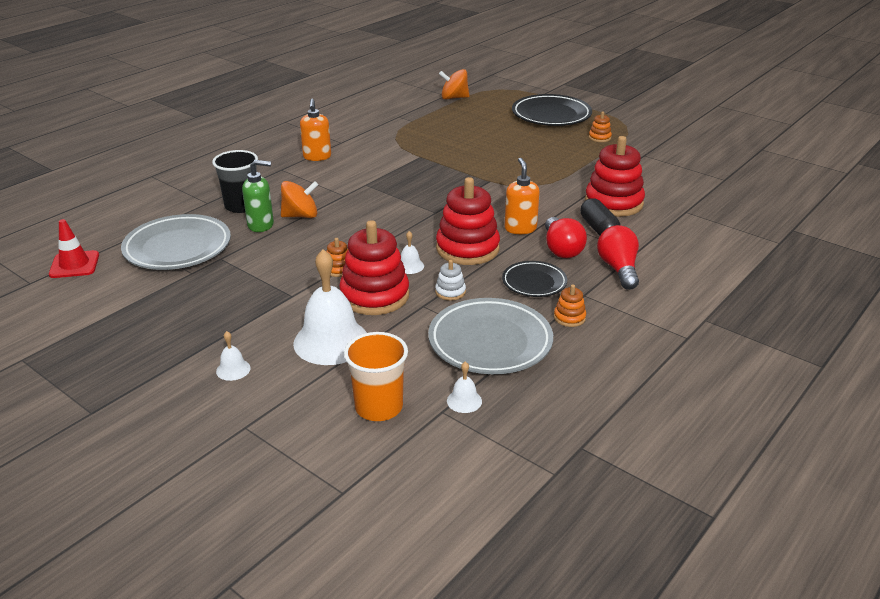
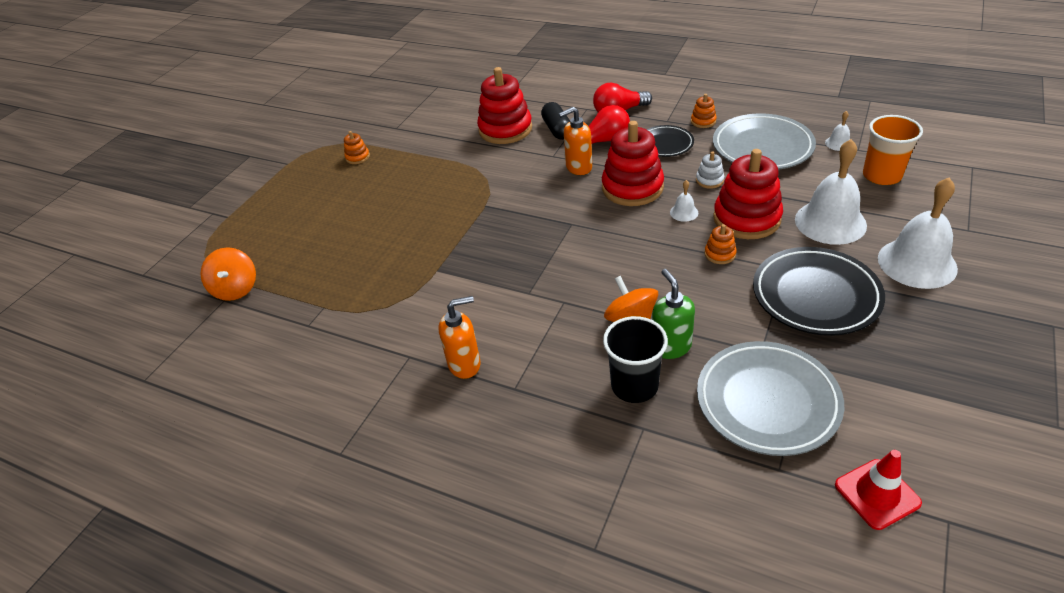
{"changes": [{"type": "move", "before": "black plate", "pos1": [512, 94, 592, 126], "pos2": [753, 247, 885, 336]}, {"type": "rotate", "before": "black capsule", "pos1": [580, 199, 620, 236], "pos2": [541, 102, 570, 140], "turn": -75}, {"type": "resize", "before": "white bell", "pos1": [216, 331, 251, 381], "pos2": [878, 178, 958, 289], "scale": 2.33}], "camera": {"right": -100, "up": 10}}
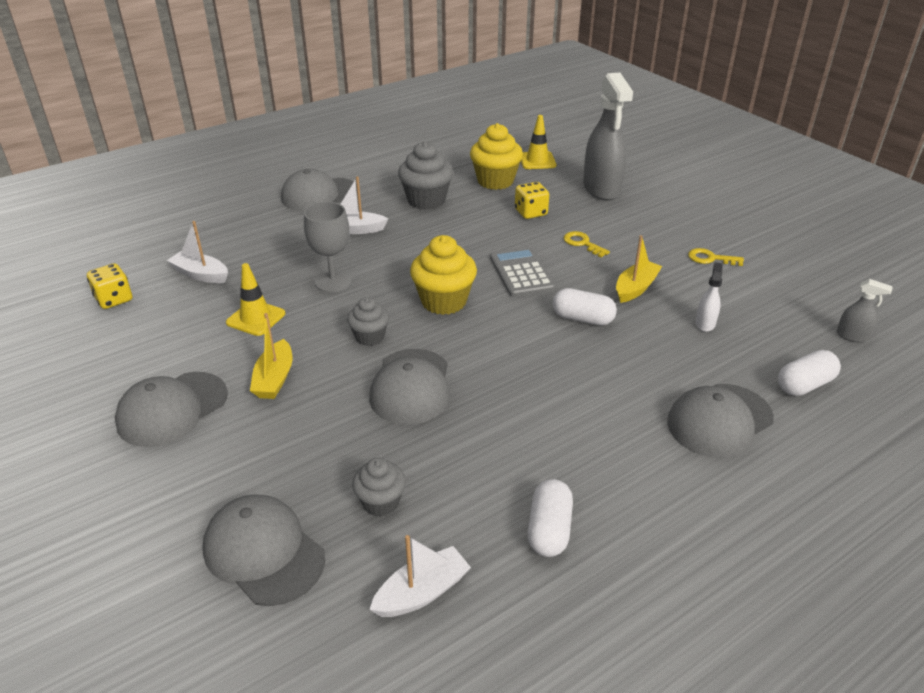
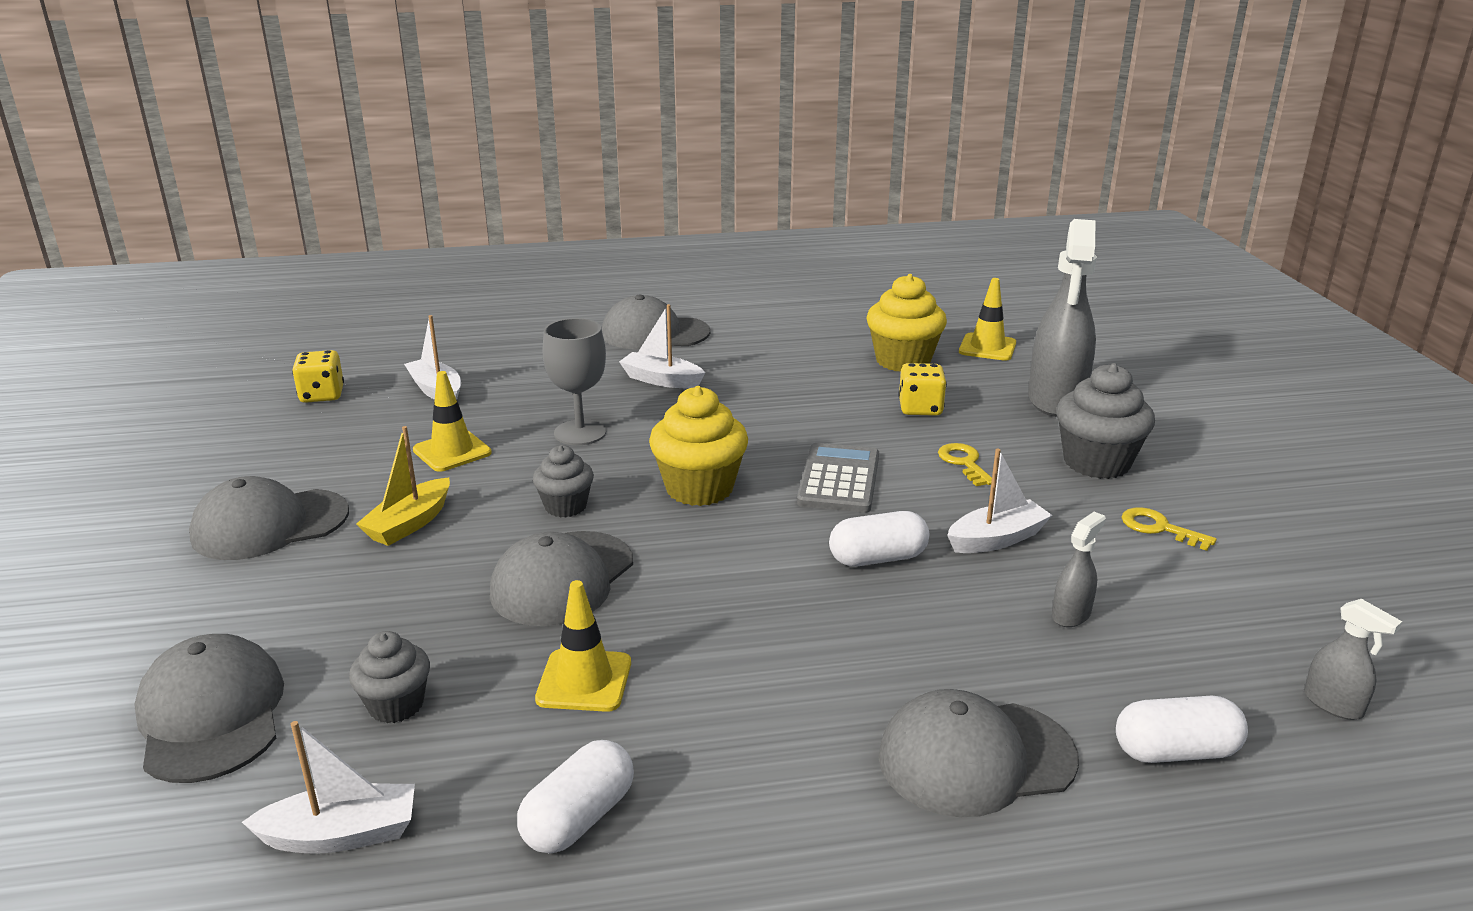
{"changes": [{"type": "insert", "after": "yellow traffic cone", "pos2": [535, 580, 631, 712]}, {"type": "move", "before": "grey cupcake", "pos1": [398, 141, 453, 210], "pos2": [1056, 363, 1155, 479]}, {"type": "recolor", "before": "yellow boat", "after": "white boat", "pos1": [616, 235, 662, 303], "pos2": [947, 448, 1052, 553]}, {"type": "recolor", "before": "white spray bottle", "after": "grey spray bottle", "pos1": [696, 262, 723, 332], "pos2": [1052, 512, 1106, 627]}, {"type": "rotate", "before": "white capsule", "pos1": [553, 288, 617, 326], "pos2": [829, 511, 929, 567], "turn": -60}], "camera": {"right": 25, "up": -10}}
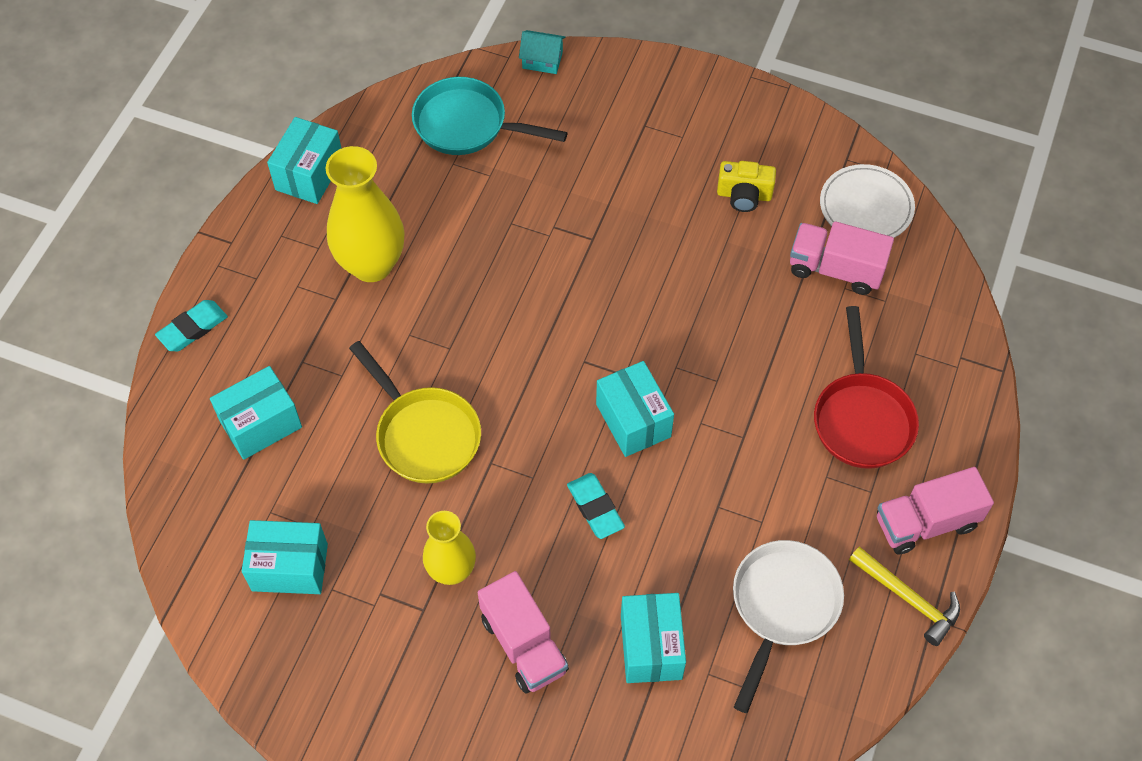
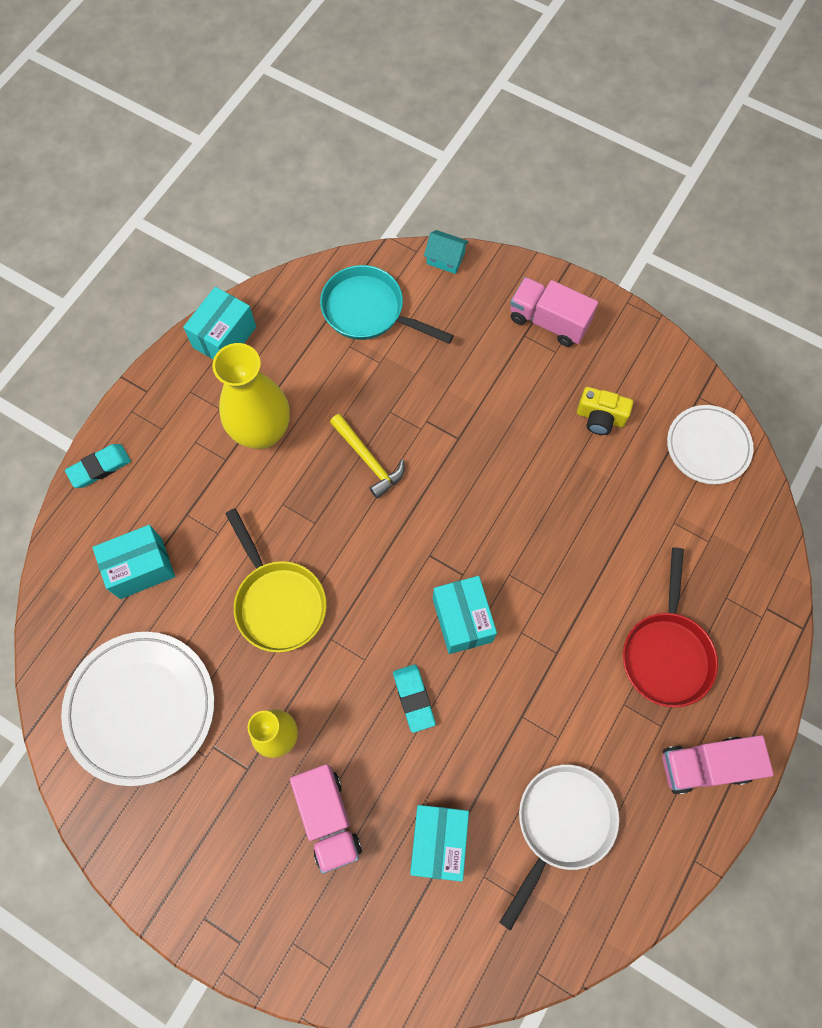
{"changes": [{"type": "move", "before": "pink truck", "pos1": [790, 221, 894, 295], "pos2": [510, 277, 598, 347]}, {"type": "move", "before": "yellow hammer", "pos1": [849, 547, 960, 646], "pos2": [330, 414, 405, 499]}, {"type": "replace", "before": "turquoise box", "after": "white plate", "pos1": [242, 520, 328, 594], "pos2": [61, 632, 214, 786]}], "camera": {"right": 10, "up": 10}}
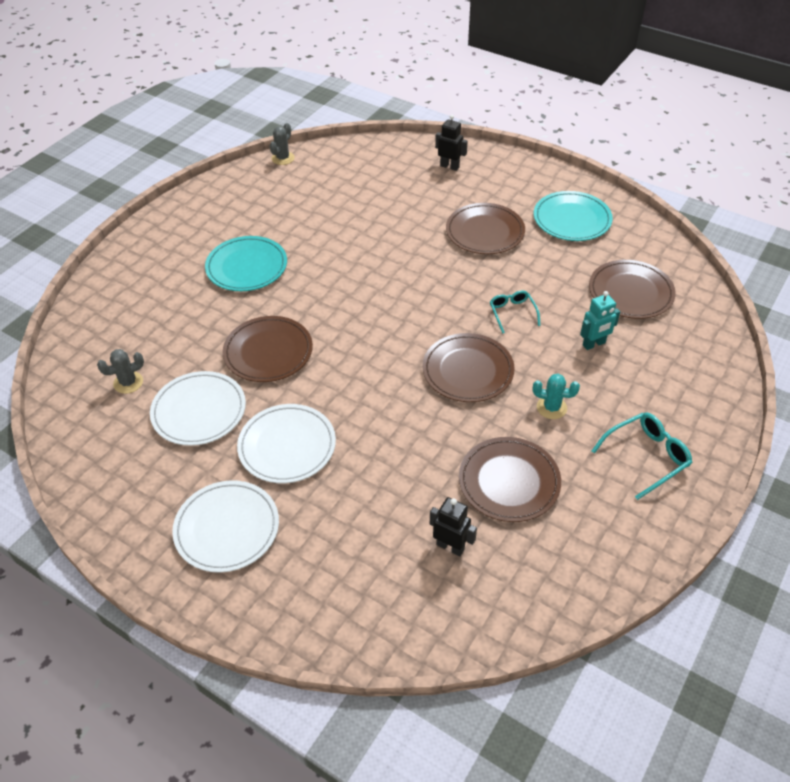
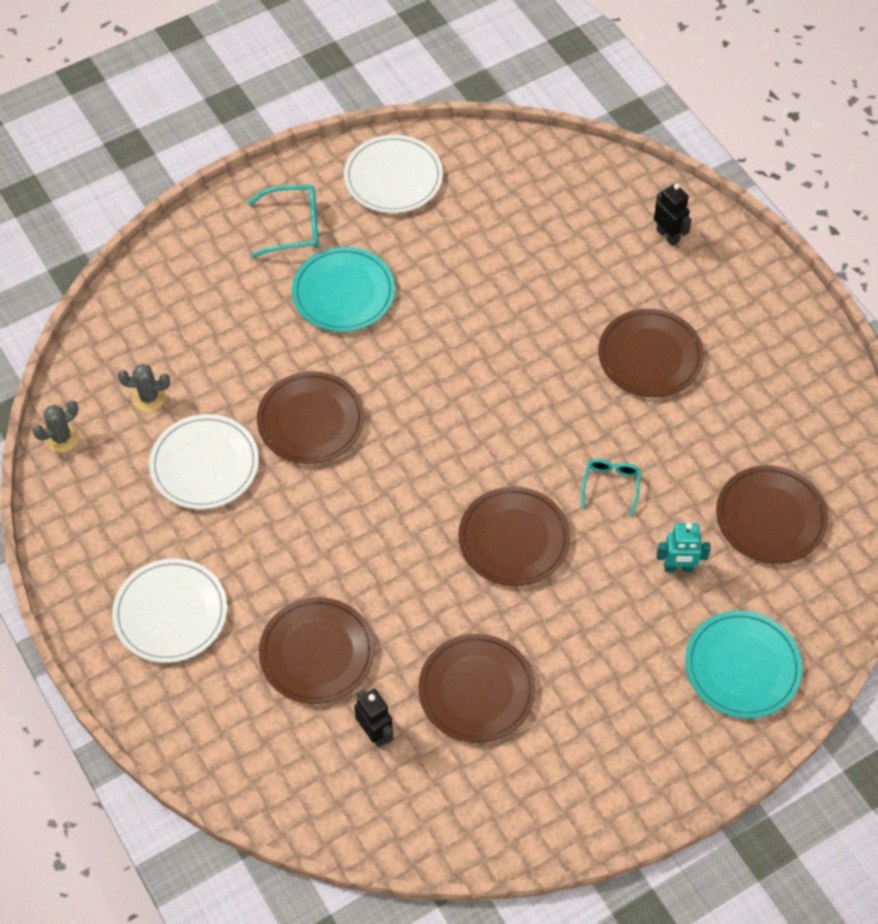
{"changes": [{"type": "delete", "before": "turquoise cactus", "pos1": [533, 374, 580, 419]}, {"type": "insert", "after": "brown plate", "pos2": [259, 597, 375, 704]}, {"type": "move", "before": "white plate", "pos1": [237, 404, 336, 483], "pos2": [344, 135, 443, 213]}, {"type": "move", "before": "grey cactus", "pos1": [270, 123, 295, 165], "pos2": [32, 400, 79, 453]}, {"type": "move", "before": "turquoise plate", "pos1": [534, 191, 613, 241], "pos2": [685, 611, 802, 719]}, {"type": "move", "before": "turquoise glasses", "pos1": [592, 412, 693, 500], "pos2": [248, 185, 319, 258]}], "camera": {"right": 25, "up": 10}}
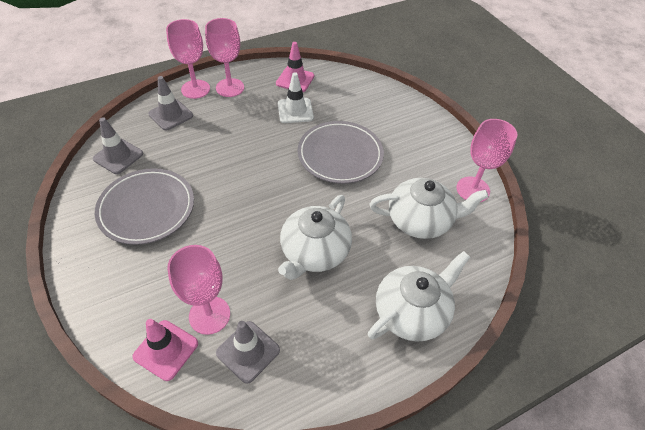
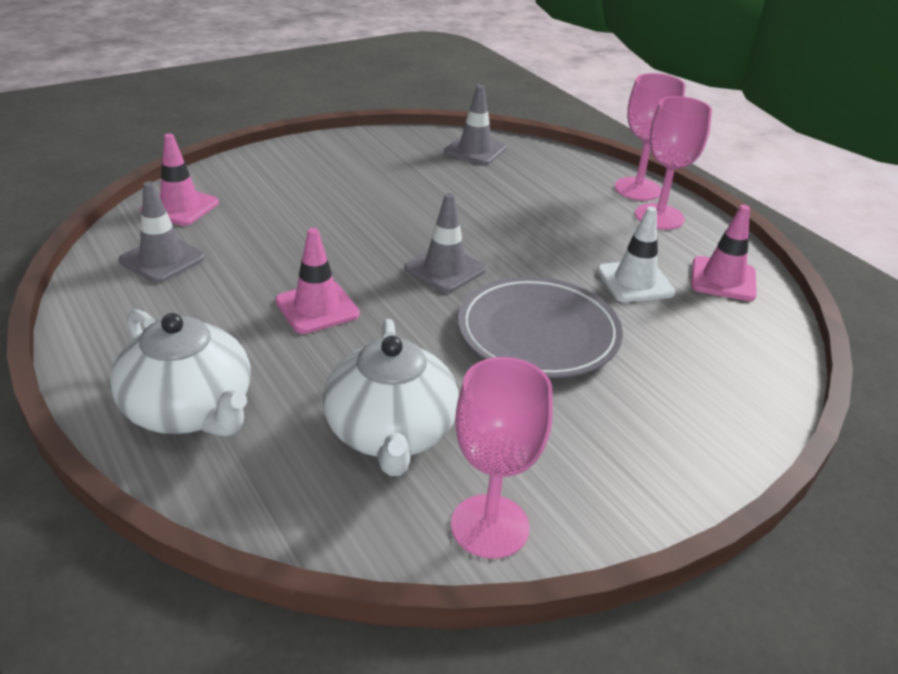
{"changes": [{"type": "delete", "before": "grey plate", "pos1": [95, 168, 194, 245]}, {"type": "delete", "before": "pink goblet", "pos1": [167, 245, 230, 335]}, {"type": "move", "before": "grey traffic cone", "pos1": [148, 76, 193, 130], "pos2": [404, 193, 486, 293]}, {"type": "replace", "before": "white teapot", "after": "pink traffic cone", "pos1": [278, 195, 352, 280], "pos2": [275, 228, 360, 334]}], "camera": {"right": 85, "up": -15}}
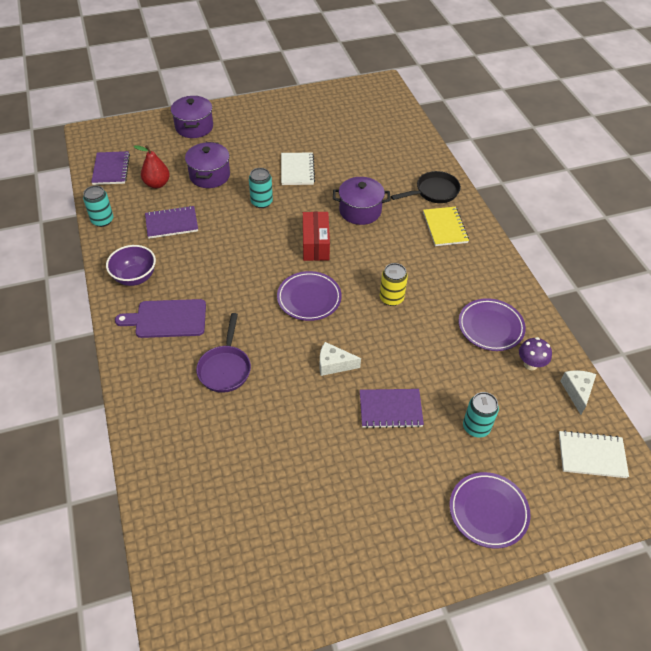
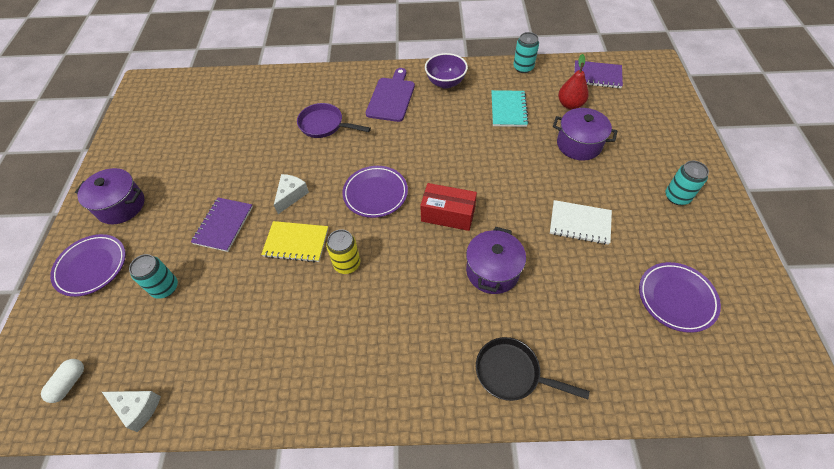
{"changes": [{"type": "delete", "before": "purple mushroom", "pos1": [519, 337, 552, 370]}, {"type": "move", "before": "purple pot", "pos1": [171, 96, 213, 138], "pos2": [75, 168, 144, 224]}, {"type": "move", "before": "turquoise can", "pos1": [249, 168, 273, 208], "pos2": [665, 161, 709, 205]}, {"type": "move", "before": "yellow notebook", "pos1": [423, 207, 469, 246], "pos2": [261, 221, 328, 263]}, {"type": "move", "before": "purple plate", "pos1": [459, 298, 526, 351], "pos2": [639, 262, 721, 333]}, {"type": "replace", "before": "white notebook", "after": "white capsule", "pos1": [559, 430, 629, 478], "pos2": [41, 359, 84, 403]}, {"type": "recolor", "before": "purple notebook", "after": "turquoise notebook", "pos1": [145, 206, 198, 239], "pos2": [491, 90, 529, 127]}, {"type": "rotate", "before": "black pan", "pos1": [391, 171, 461, 203], "pos2": [476, 337, 590, 401], "turn": 120}], "camera": {"right": 110, "up": 5}}
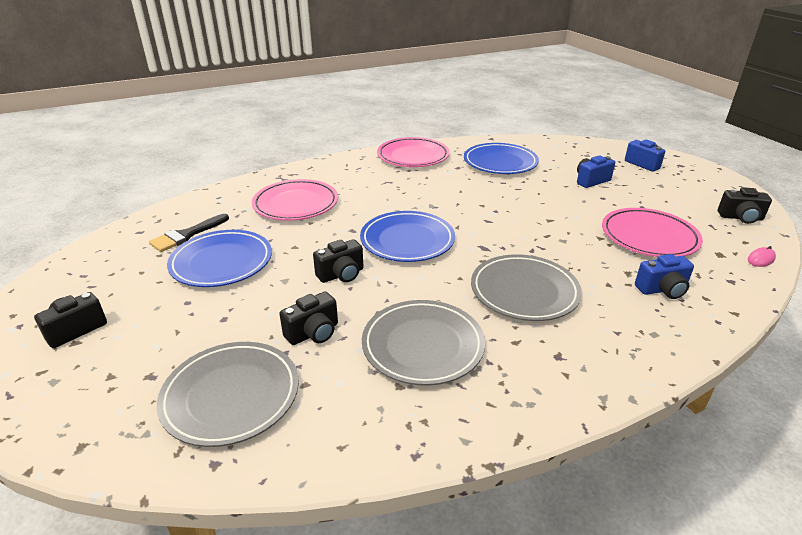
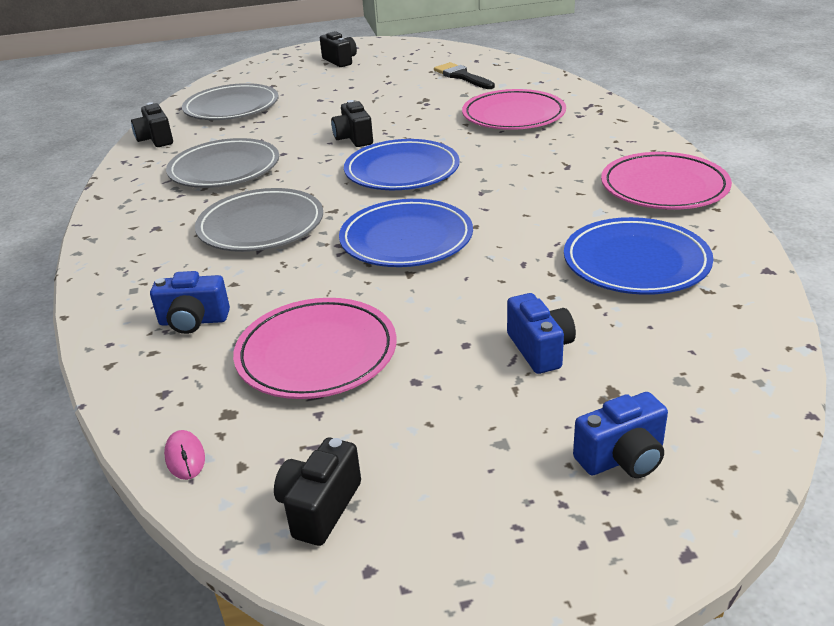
{"changes": [{"type": "move", "before": "blue plate", "pos1": [167, 230, 272, 287], "pos2": [339, 199, 473, 267]}, {"type": "move", "before": "black camera", "pos1": [280, 291, 338, 345], "pos2": [131, 102, 173, 147]}, {"type": "rotate", "before": "blue camera", "pos1": [635, 254, 694, 299], "pos2": [150, 271, 230, 334], "turn": -90}], "camera": {"right": 105, "up": 0}}
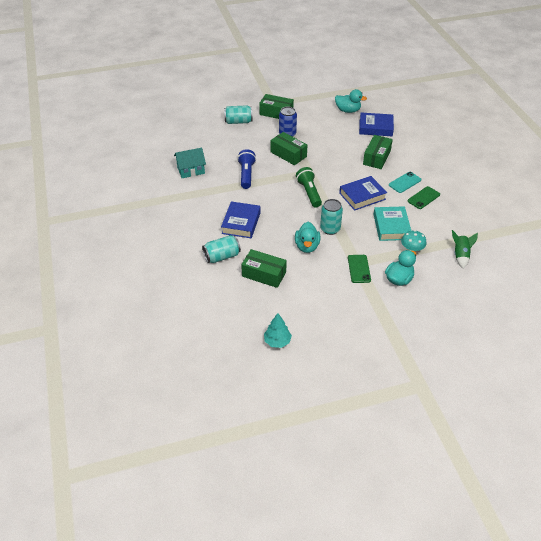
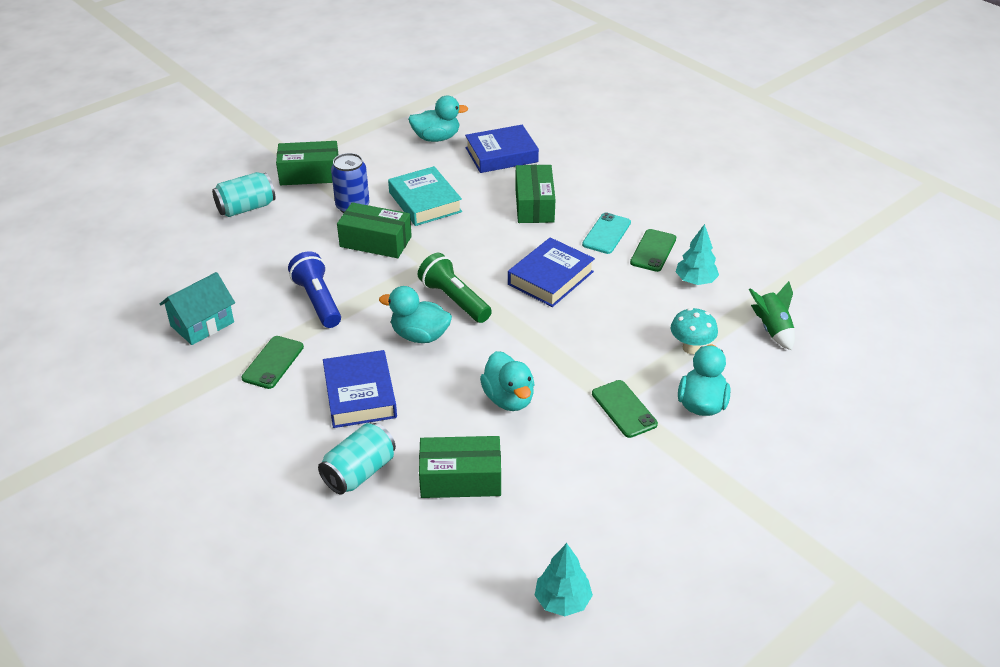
{"changes": [{"type": "delete", "before": "turquoise can", "pos1": [320, 199, 343, 235]}, {"type": "insert", "after": "green phone", "pos2": [241, 336, 304, 389]}, {"type": "insert", "after": "turquoise duck", "pos2": [379, 286, 452, 343]}, {"type": "insert", "after": "turquoise tree", "pos2": [676, 224, 719, 285]}, {"type": "move", "before": "turquoise book", "pos1": [374, 206, 411, 241], "pos2": [388, 166, 462, 226]}], "camera": {"right": -25, "up": -5}}
